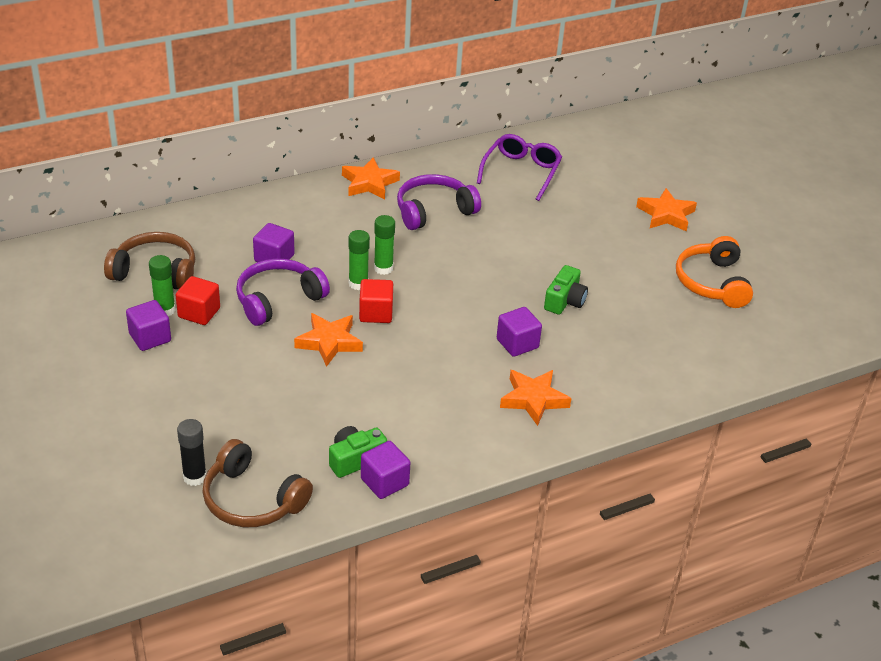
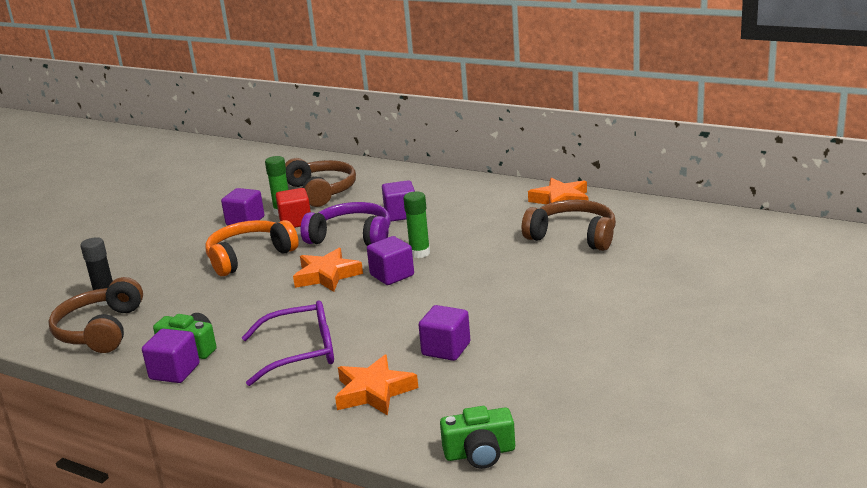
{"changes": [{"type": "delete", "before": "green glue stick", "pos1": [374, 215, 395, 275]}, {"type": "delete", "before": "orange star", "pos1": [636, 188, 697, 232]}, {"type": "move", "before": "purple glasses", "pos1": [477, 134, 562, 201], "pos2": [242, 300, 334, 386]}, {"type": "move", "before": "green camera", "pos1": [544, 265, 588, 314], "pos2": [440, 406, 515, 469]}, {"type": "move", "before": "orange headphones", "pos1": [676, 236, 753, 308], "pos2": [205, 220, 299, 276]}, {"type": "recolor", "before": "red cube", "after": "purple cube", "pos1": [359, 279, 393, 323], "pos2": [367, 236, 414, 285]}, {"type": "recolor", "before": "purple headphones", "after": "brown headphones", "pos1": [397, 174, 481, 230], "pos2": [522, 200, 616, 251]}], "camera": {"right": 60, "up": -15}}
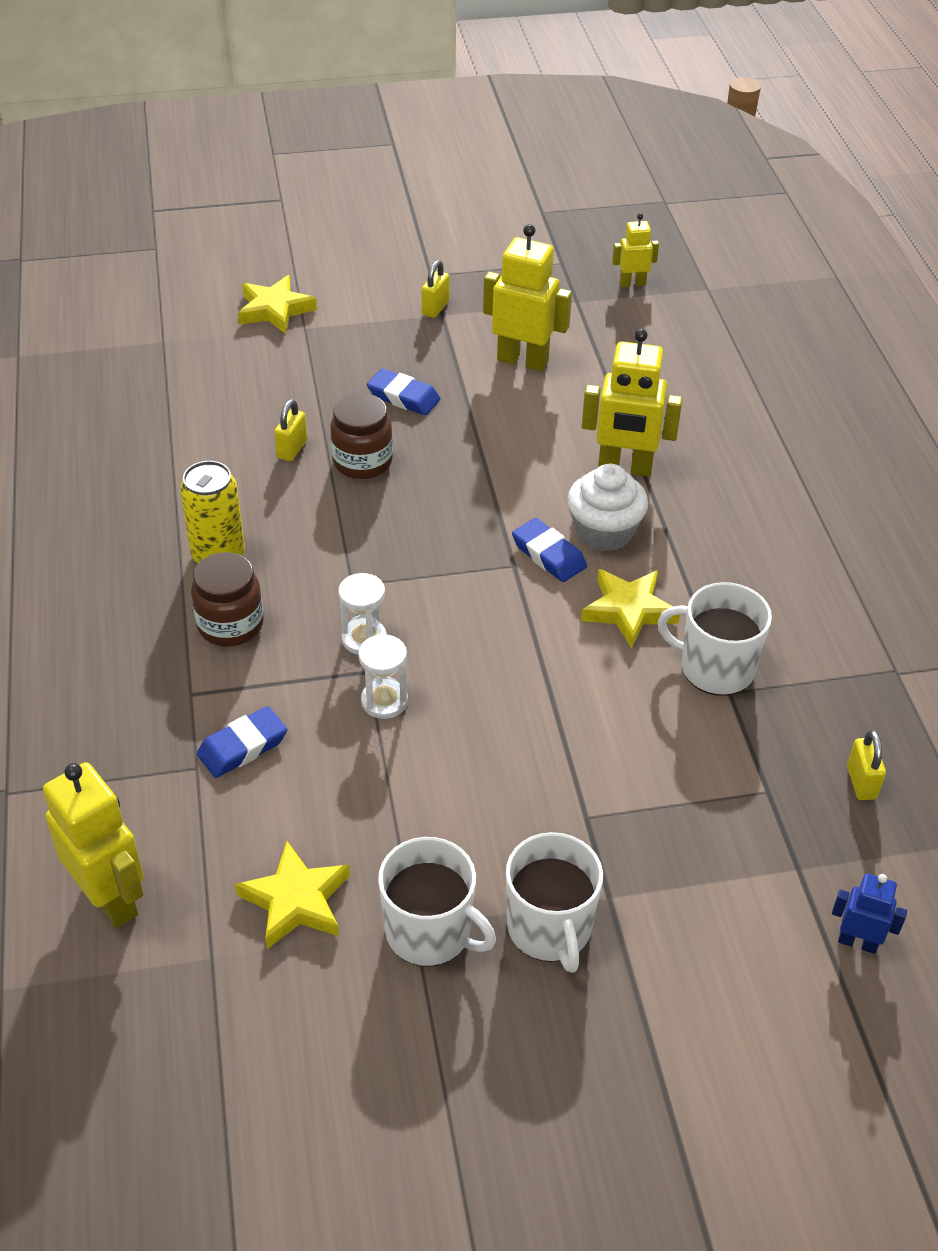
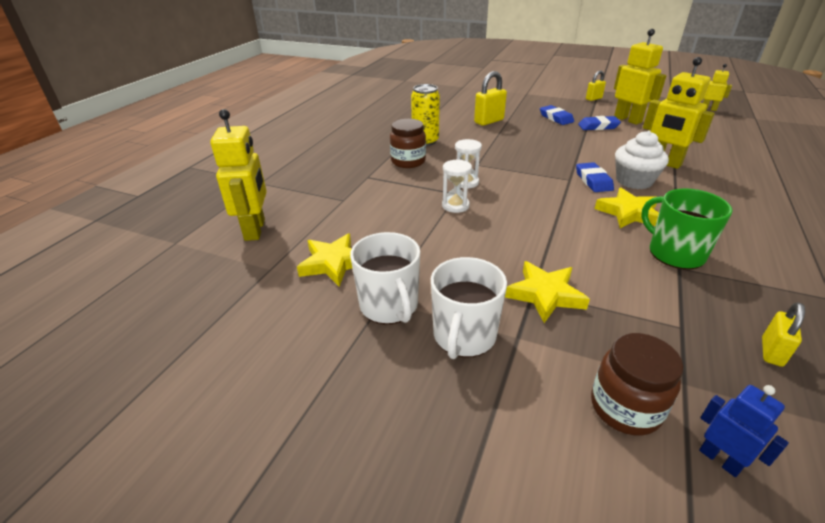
{"changes": [{"type": "move", "before": "blue eraser", "pos1": [197, 706, 287, 778], "pos2": [578, 116, 621, 130]}, {"type": "move", "before": "yellow star", "pos1": [238, 275, 317, 334], "pos2": [505, 261, 590, 323]}, {"type": "move", "before": "brown jar", "pos1": [330, 393, 393, 479], "pos2": [591, 333, 684, 436]}, {"type": "recolor", "before": "white mug", "after": "green mug", "pos1": [658, 582, 772, 696], "pos2": [641, 188, 733, 269]}, {"type": "resize", "before": "yellow padlock", "pos1": [274, 399, 307, 461], "pos2": [474, 71, 507, 126], "scale": 1.61}], "camera": {"right": 35, "up": -10}}
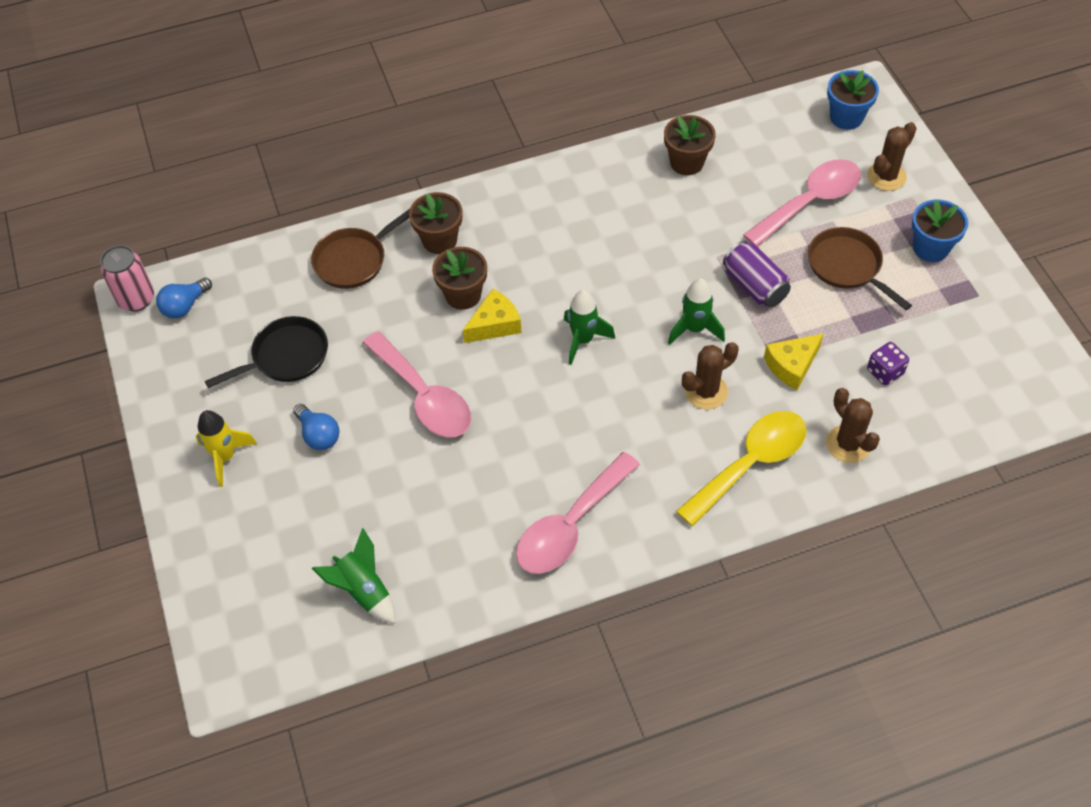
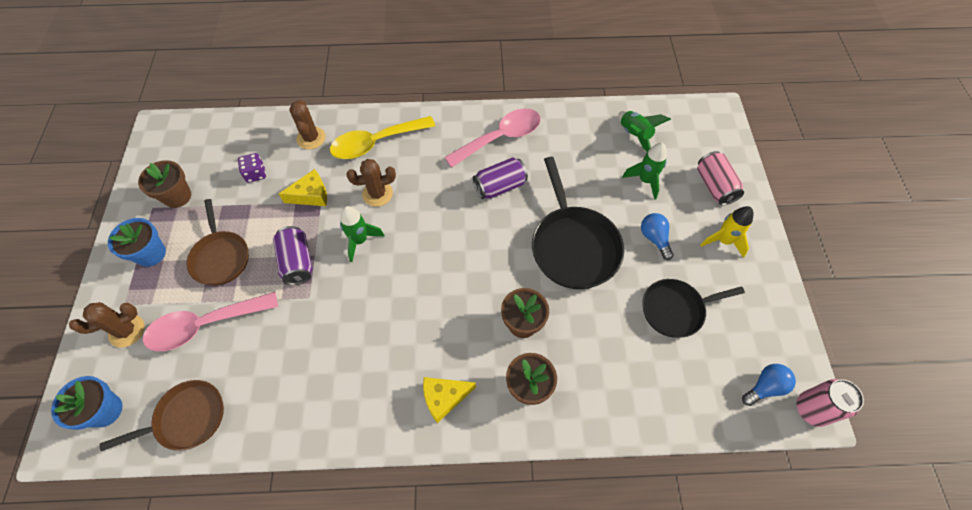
{"changes": [{"type": "insert", "after": "purple can", "pos2": [473, 158, 528, 199]}, {"type": "insert", "after": "pink can", "pos2": [697, 151, 744, 205]}, {"type": "move", "before": "brown pan", "pos1": [311, 209, 410, 289], "pos2": [99, 380, 224, 451]}, {"type": "move", "before": "yellow cheese", "pos1": [463, 289, 522, 343], "pos2": [423, 377, 476, 423]}, {"type": "move", "before": "green rocket", "pos1": [564, 290, 615, 365], "pos2": [622, 143, 667, 200]}, {"type": "move", "before": "brown flower pot", "pos1": [664, 115, 716, 175], "pos2": [138, 160, 191, 208]}, {"type": "replace", "before": "pink spoon", "after": "black pan", "pos1": [362, 331, 471, 437], "pos2": [532, 157, 624, 289]}], "camera": {"right": -165, "up": 5}}
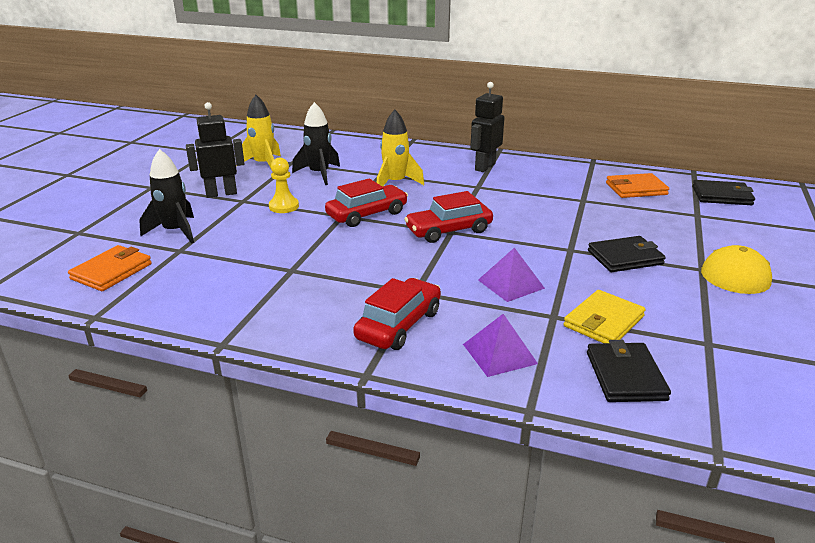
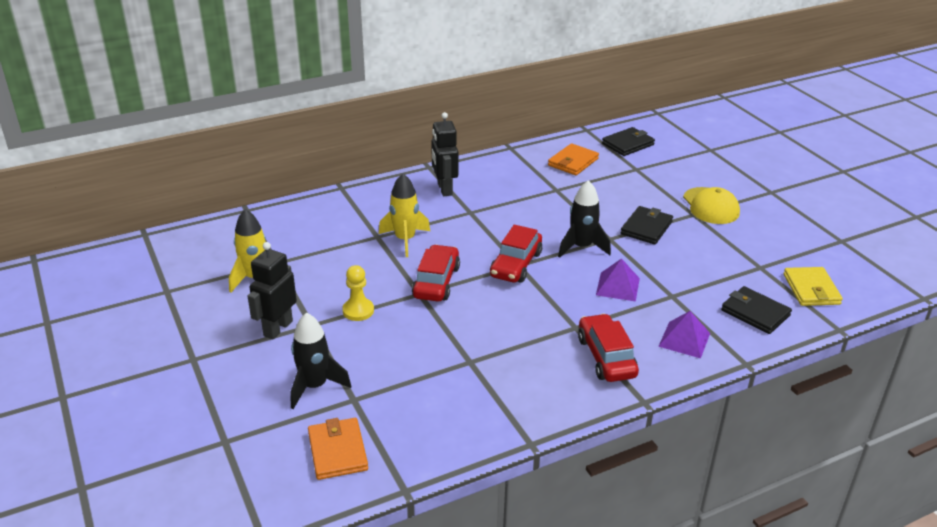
{"changes": [{"type": "move", "before": "black rocket", "pos1": [292, 102, 340, 185], "pos2": [558, 180, 611, 258]}, {"type": "move", "before": "yellow wallet", "pos1": [564, 290, 646, 343], "pos2": [783, 267, 843, 306]}], "camera": {"right": -45, "up": 5}}
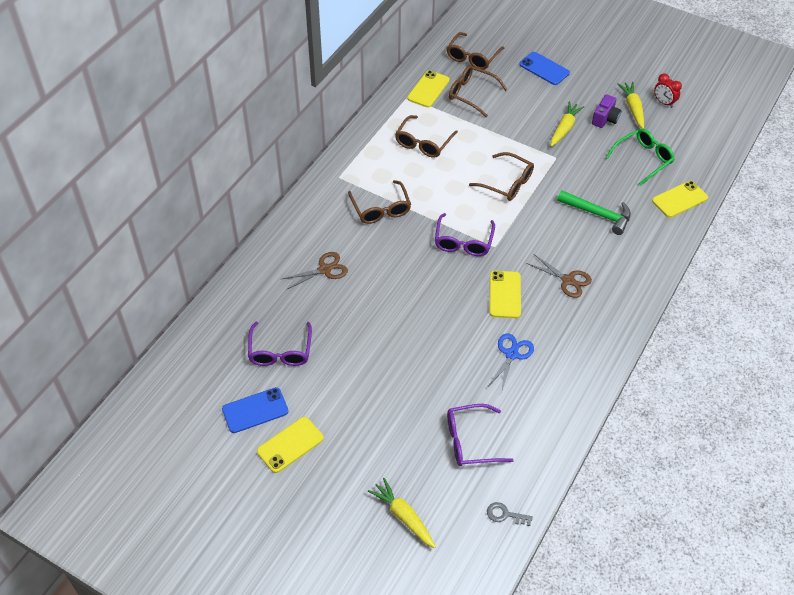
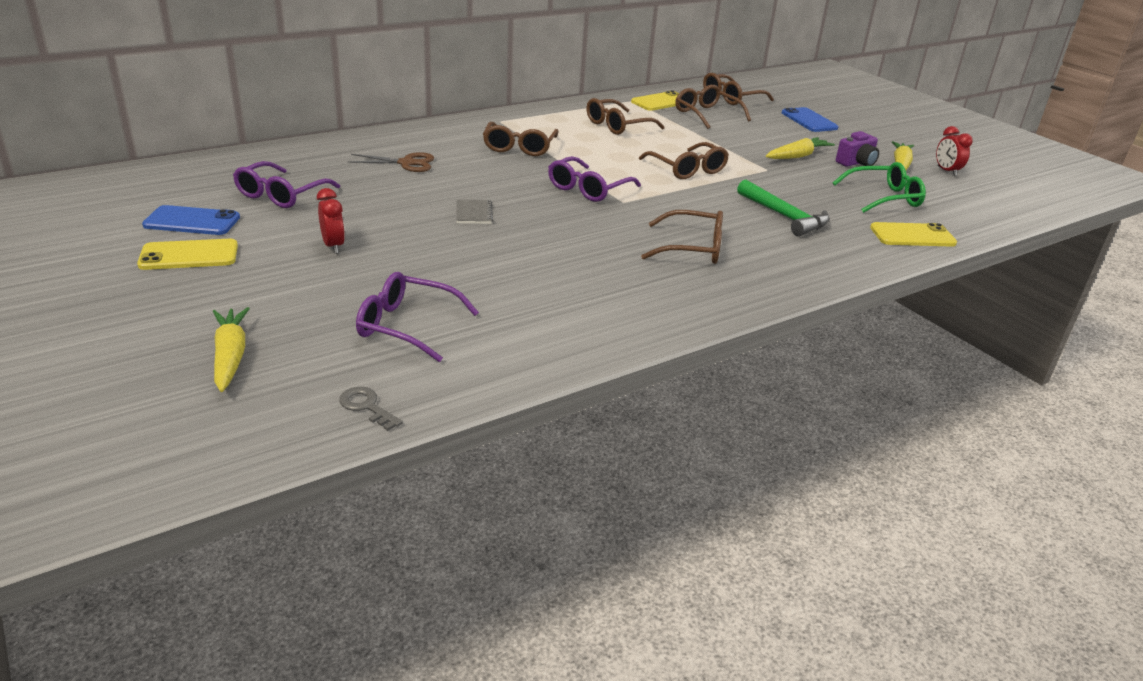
{"changes": [{"type": "delete", "before": "blue scissors", "pos1": [488, 333, 534, 390]}, {"type": "delete", "before": "yellow phone", "pos1": [490, 271, 521, 318]}, {"type": "insert", "after": "red clock", "pos2": [317, 188, 345, 254]}, {"type": "insert", "after": "grey notebook", "pos2": [456, 199, 493, 224]}, {"type": "replace", "before": "brown scissors", "after": "brown glasses", "pos1": [526, 254, 592, 298], "pos2": [641, 210, 723, 264]}], "camera": {"right": 25, "up": -20}}
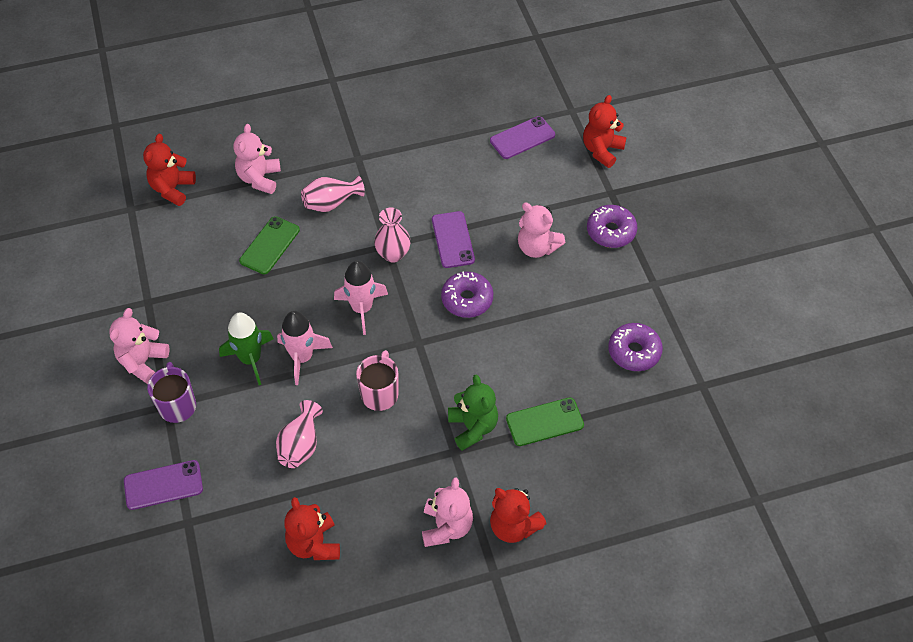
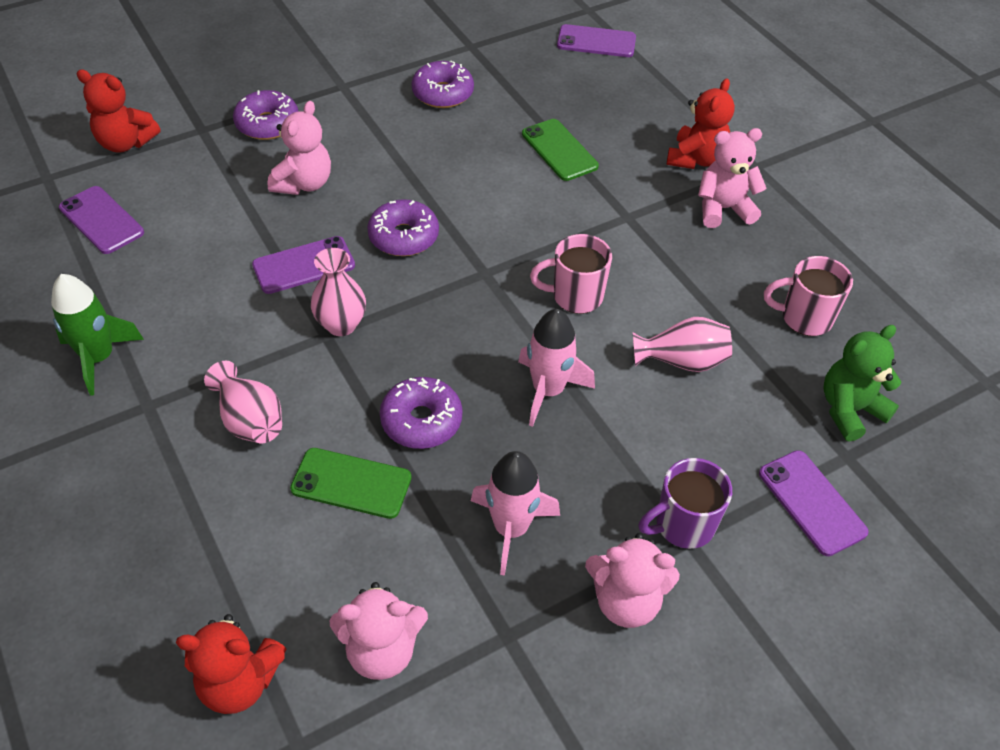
{"changes": [{"type": "insert", "after": "purple donut", "pos2": [380, 377, 462, 449]}, {"type": "insert", "after": "purple phone", "pos2": [557, 24, 636, 57]}, {"type": "move", "before": "green rocket", "pos1": [219, 313, 273, 385], "pos2": [51, 274, 144, 396]}, {"type": "move", "before": "pink teddy bear", "pos1": [234, 124, 281, 194], "pos2": [330, 582, 428, 680]}, {"type": "move", "before": "pink rocket", "pos1": [334, 261, 388, 335], "pos2": [471, 451, 560, 576]}, {"type": "move", "before": "green teddy bear", "pos1": [448, 375, 498, 451], "pos2": [823, 325, 902, 442]}, {"type": "replace", "before": "red teddy bear", "after": "pink mug", "pos1": [284, 497, 340, 560], "pos2": [764, 256, 853, 336]}], "camera": {"right": -105, "up": -5}}
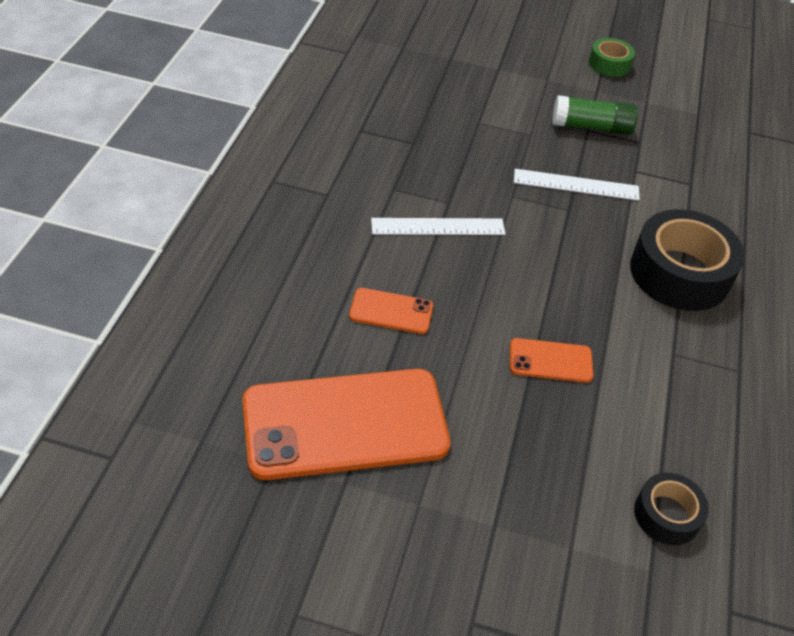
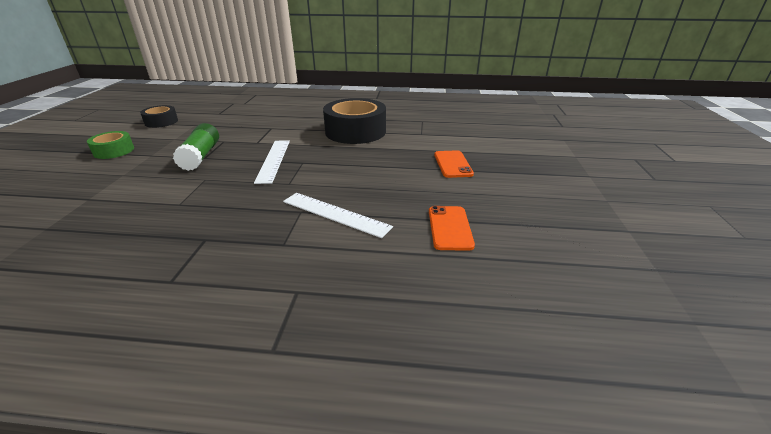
{"changes": [{"type": "delete", "before": "orange phone", "pos1": [242, 369, 450, 480]}, {"type": "move", "before": "black tape", "pos1": [634, 473, 709, 545], "pos2": [140, 105, 178, 128]}, {"type": "rotate", "before": "white ruler", "pos1": [371, 218, 506, 235], "pos2": [283, 193, 393, 238], "turn": -45}], "camera": {"right": -95, "up": -15}}
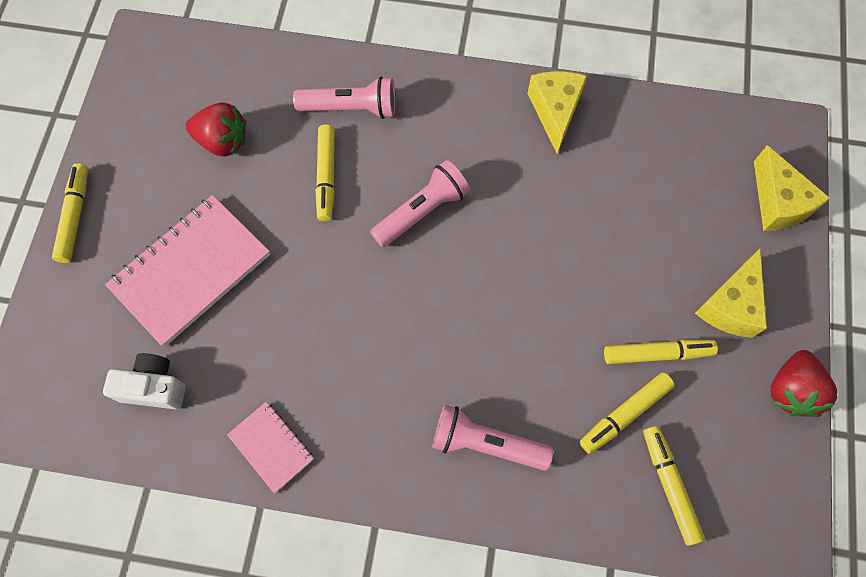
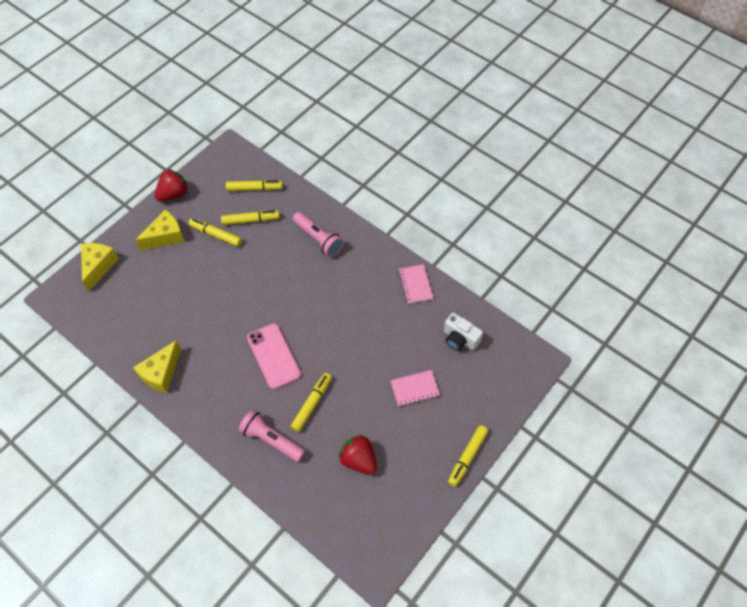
{"changes": [{"type": "replace", "before": "pink flashlight", "after": "pink phone", "pos1": [370, 160, 470, 248], "pos2": [247, 323, 301, 389]}, {"type": "rotate", "before": "yellow marker", "pos1": [643, 426, 705, 546], "pos2": [226, 180, 283, 191], "turn": -105}, {"type": "resize", "before": "pink notebook", "pos1": [105, 195, 270, 347], "pos2": [390, 370, 440, 407], "scale": 0.52}], "camera": {"right": -150, "up": -10}}
